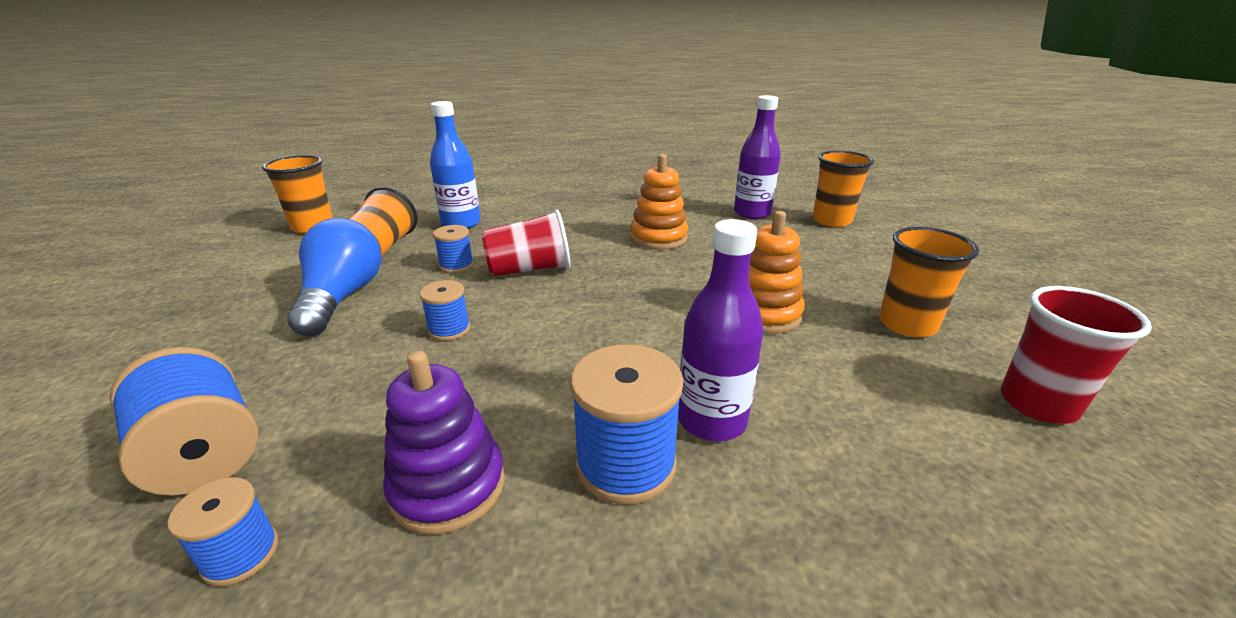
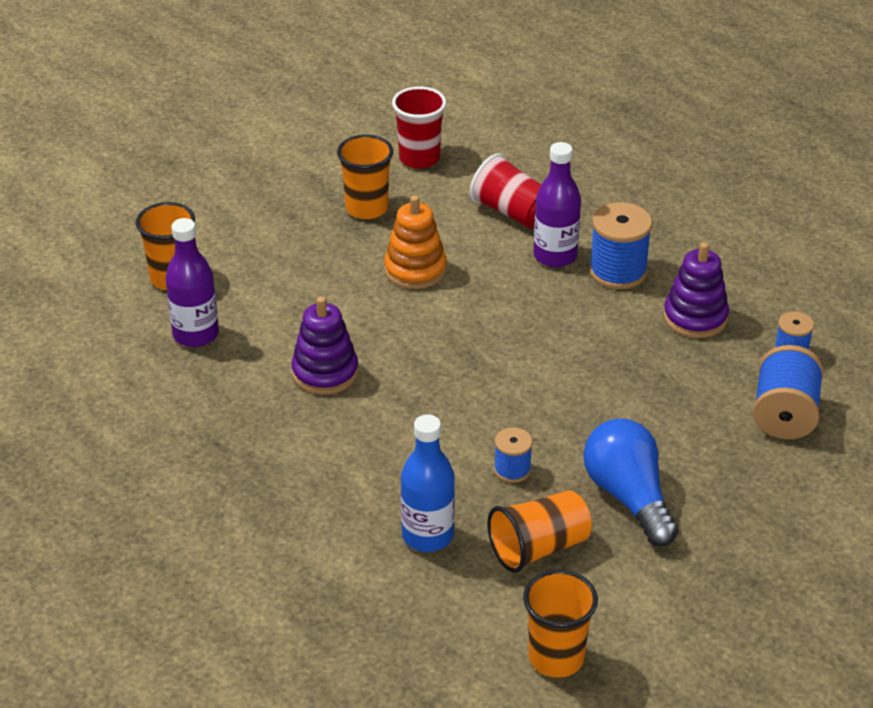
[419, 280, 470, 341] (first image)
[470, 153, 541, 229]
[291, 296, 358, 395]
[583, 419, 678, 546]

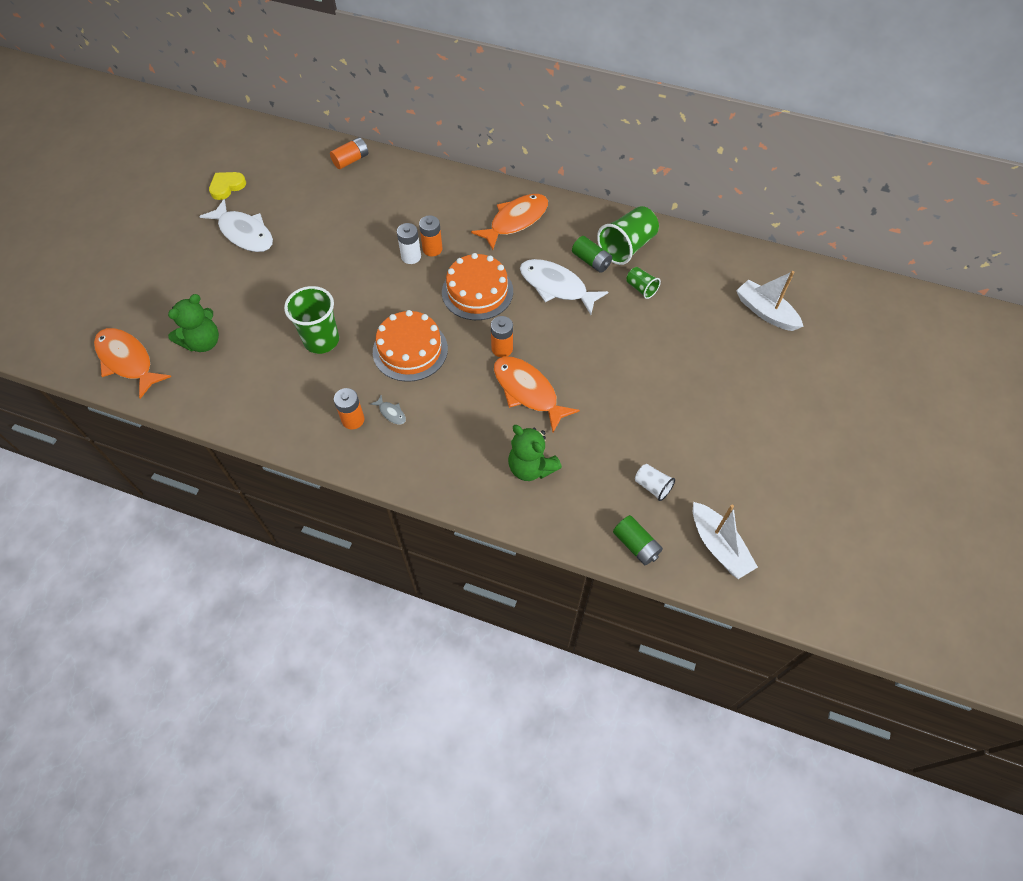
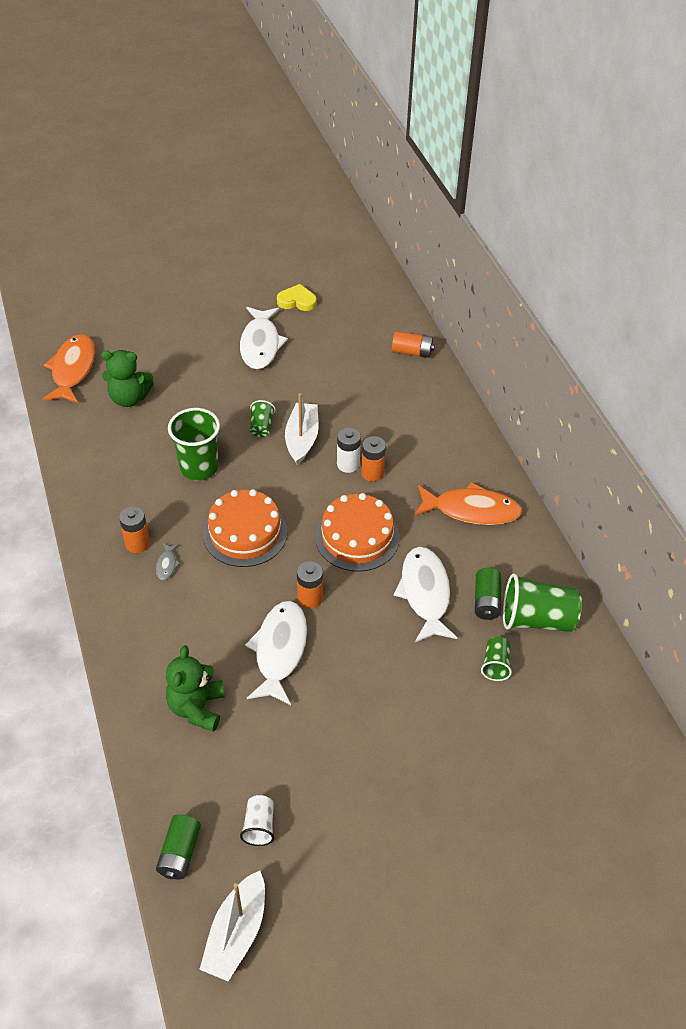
[250, 400, 275, 437]
[285, 393, 319, 465]
[245, 601, 307, 705]

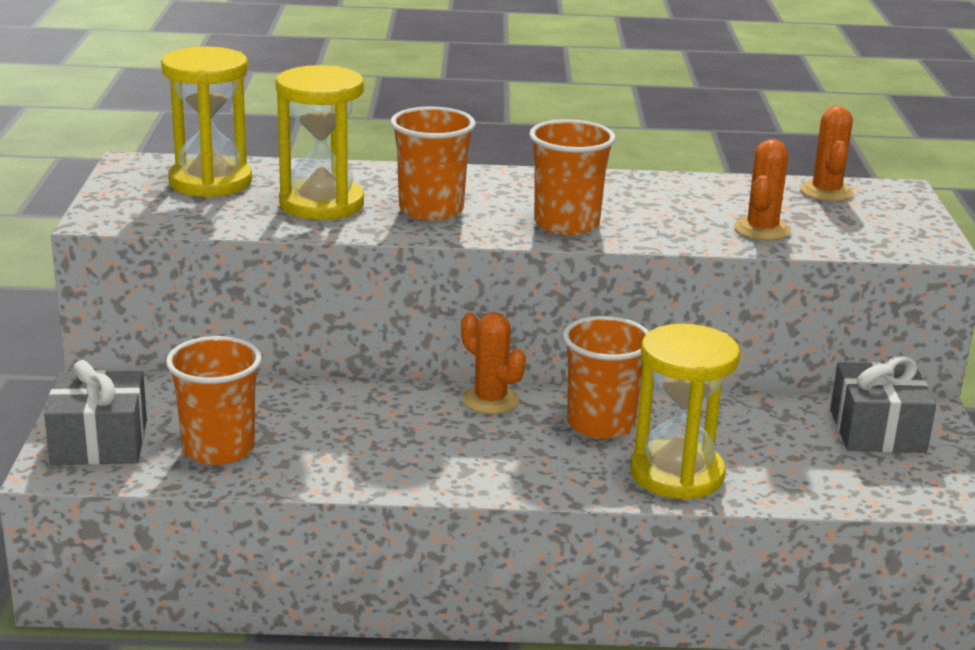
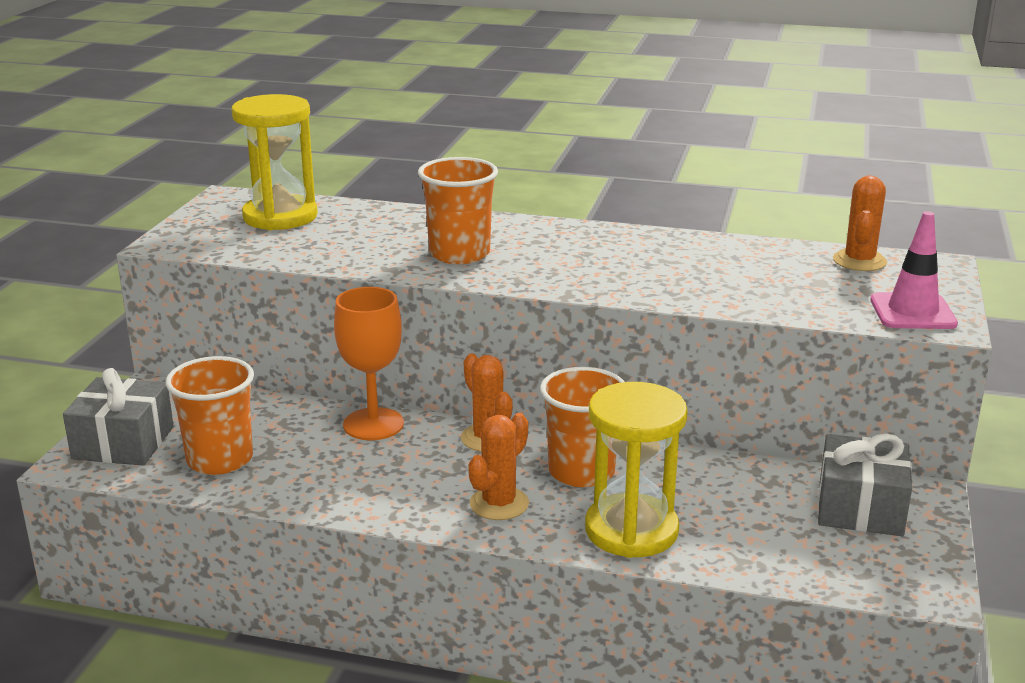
[276, 65, 364, 220] (first image)
[529, 119, 616, 235] (first image)
[334, 287, 404, 440]
[870, 211, 958, 329]
[468, 413, 529, 520]

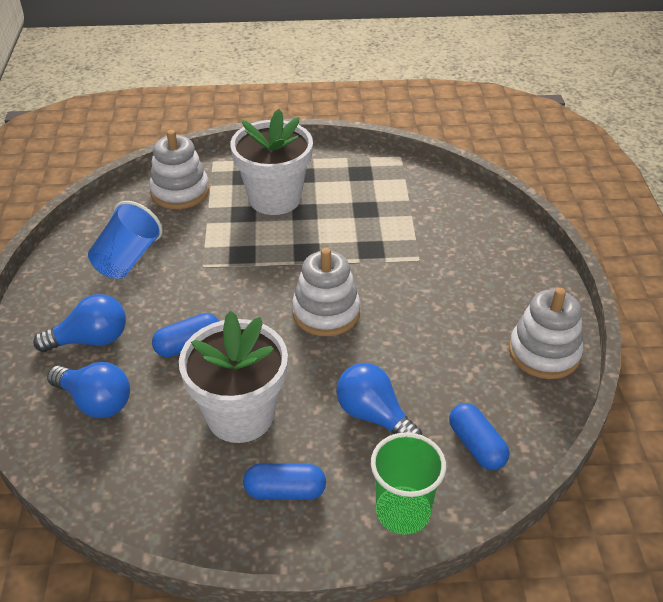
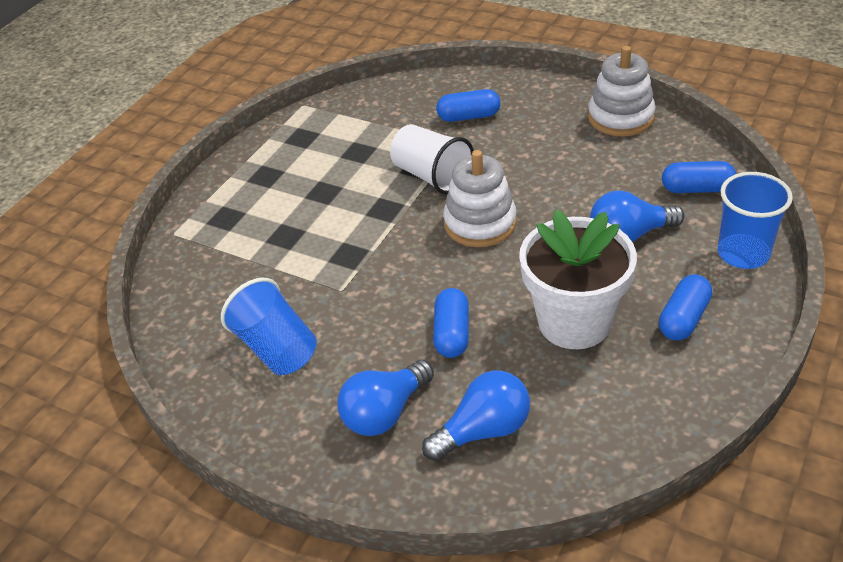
[149, 130, 209, 209] (first image)
[230, 109, 313, 215] (first image)
[390, 124, 474, 195]
[436, 89, 500, 122]
[718, 172, 793, 269]
[337, 360, 434, 436]

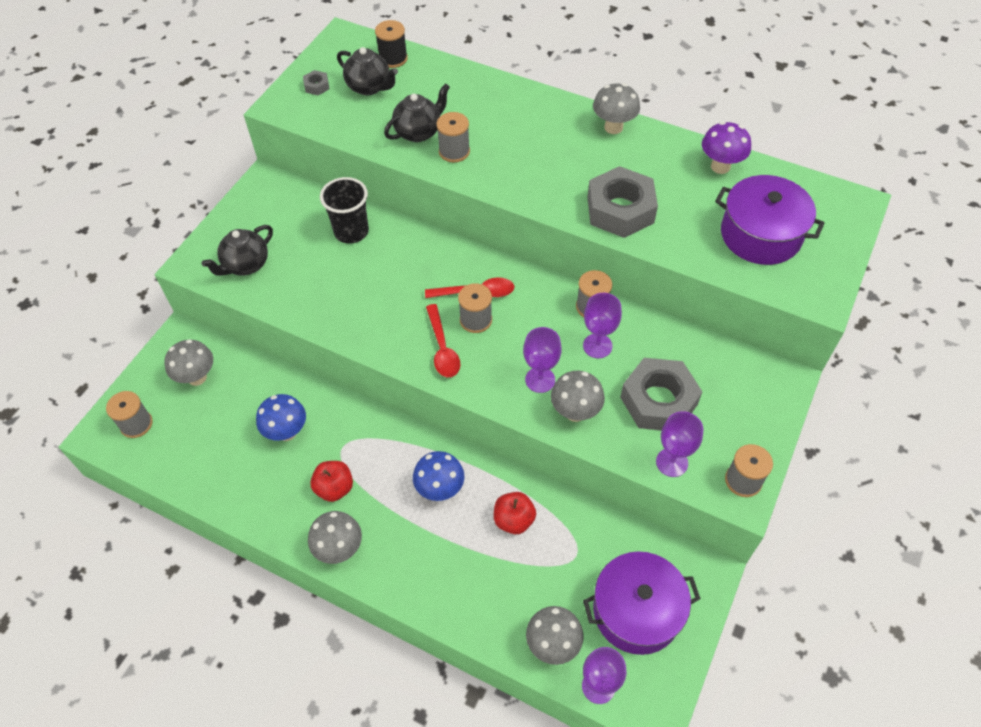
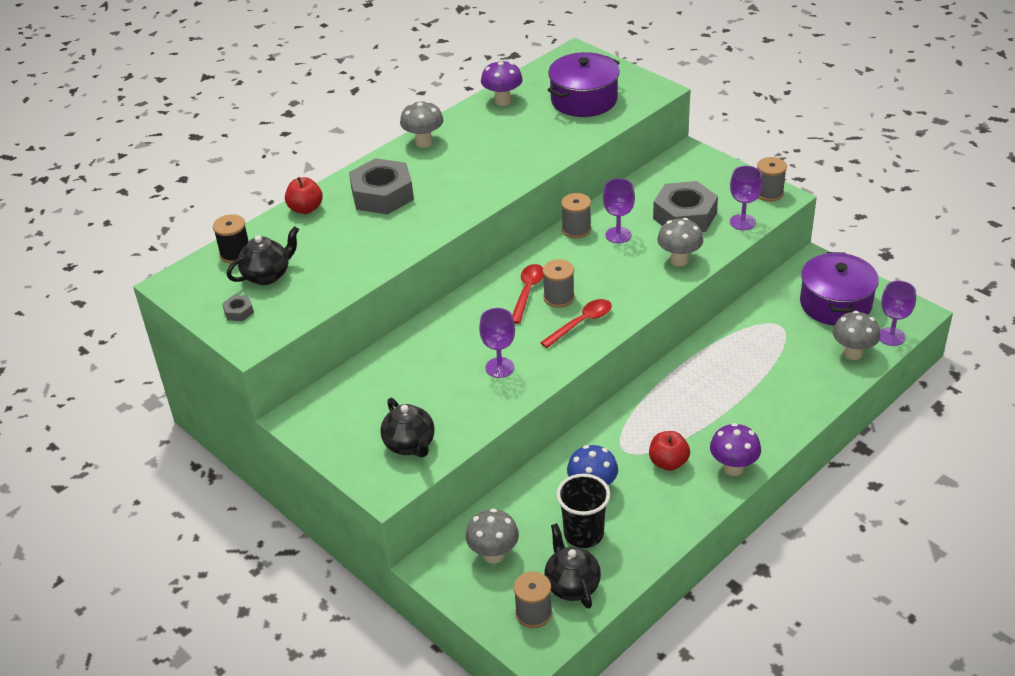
[413, 451, 464, 501] (first image)
[437, 112, 470, 162] (first image)
[556, 474, 610, 548]
[544, 523, 601, 608]
[285, 177, 323, 214]
[479, 308, 515, 378]
[349, 158, 414, 214]
[710, 423, 761, 476]
[540, 299, 612, 348]

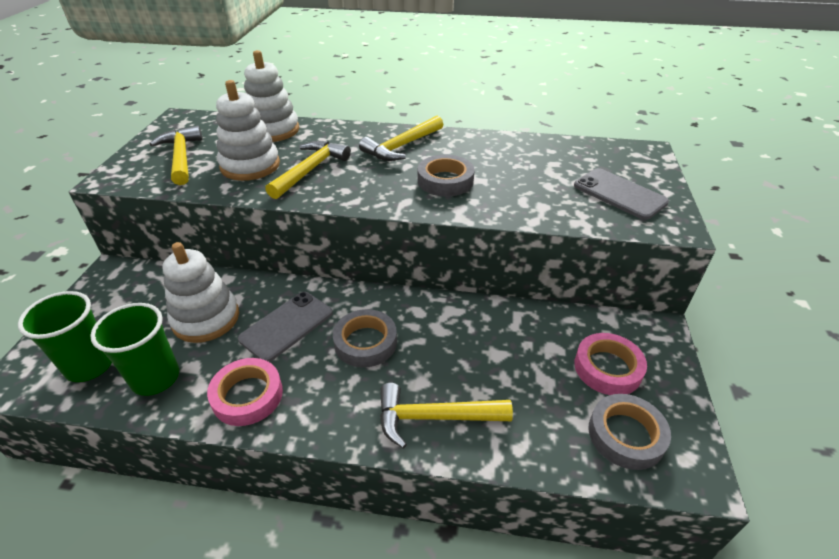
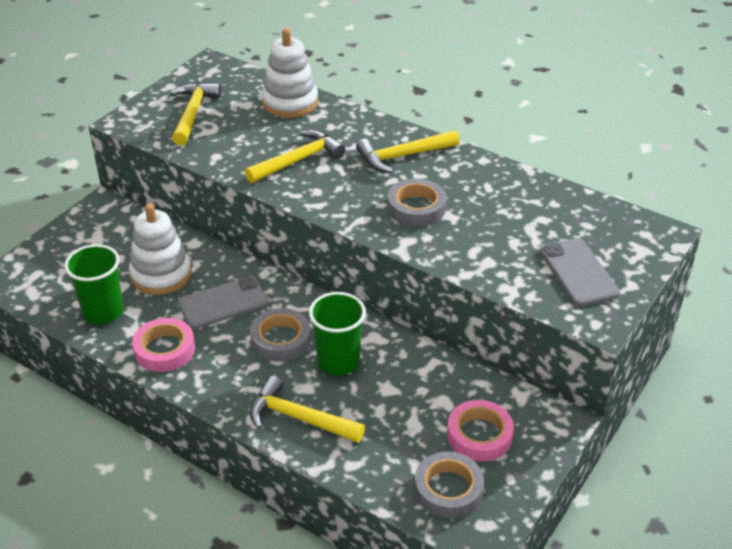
[216, 80, 280, 181] (first image)
[309, 292, 366, 375]

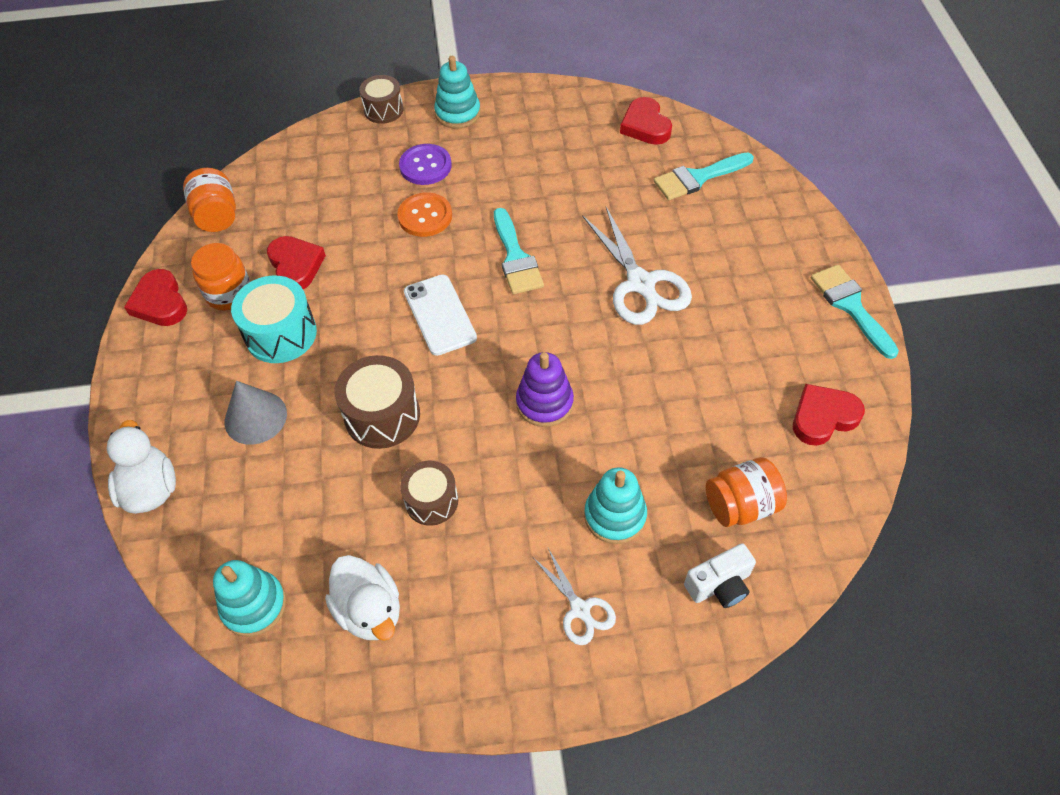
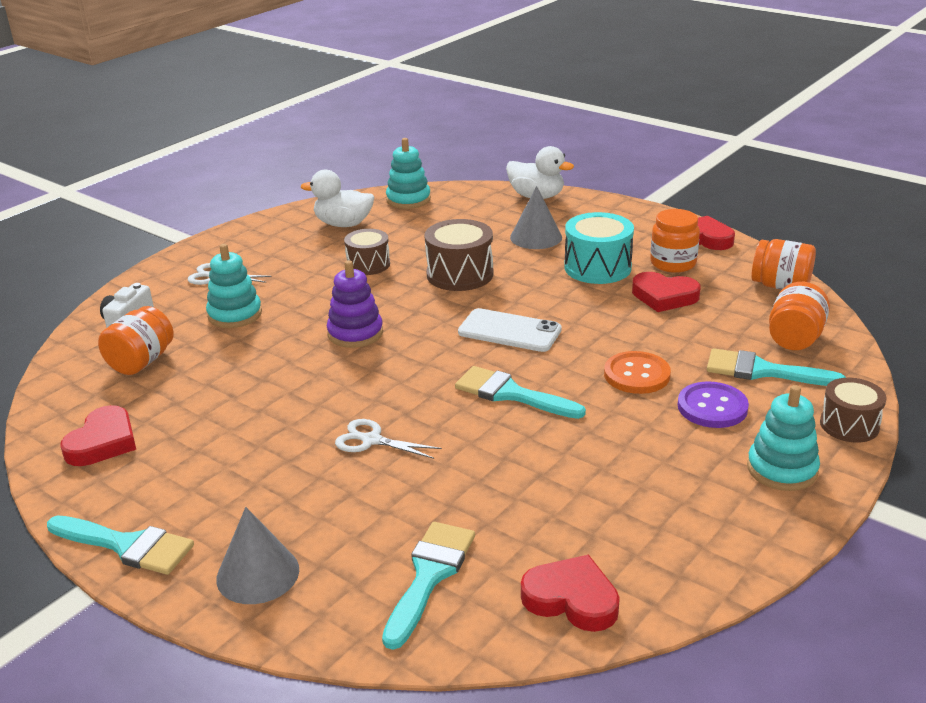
[216, 507, 299, 604]
[707, 348, 846, 386]
[769, 282, 830, 350]
[335, 419, 442, 459]

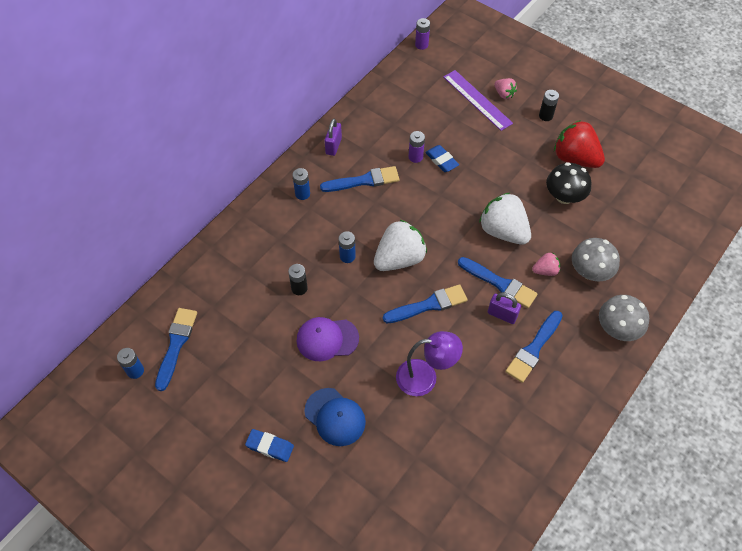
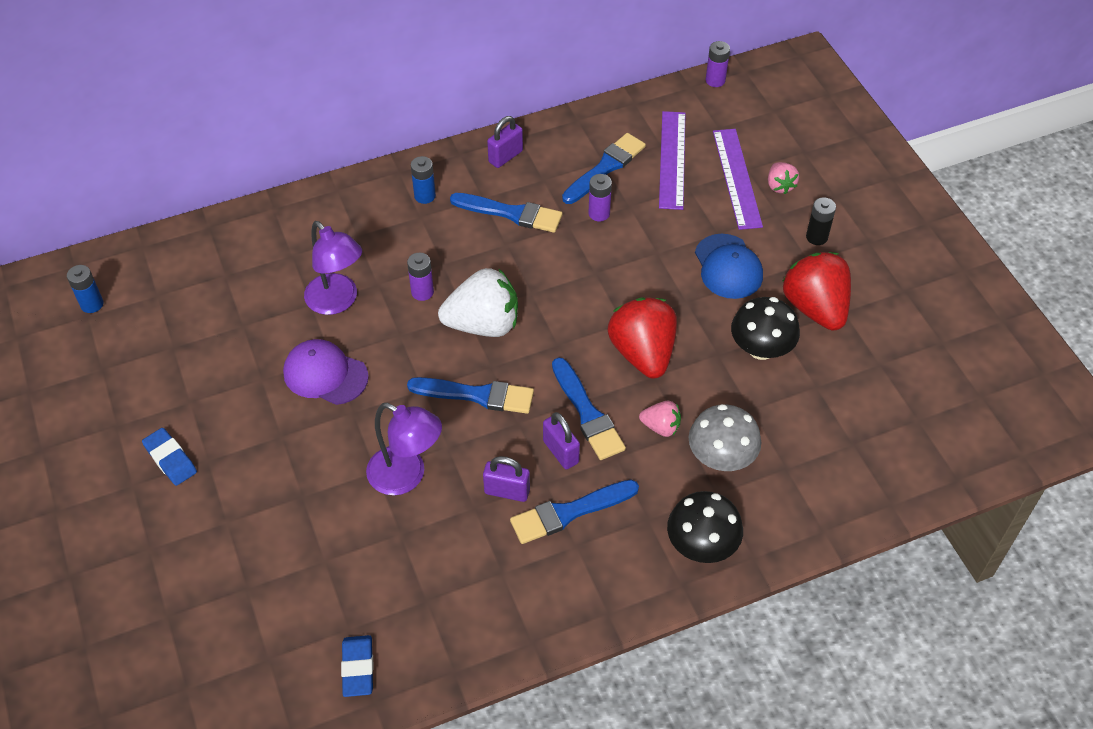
[483, 456, 530, 502]
[659, 111, 686, 210]
[562, 133, 646, 204]
[695, 234, 763, 299]
[341, 635, 374, 697]
[304, 221, 362, 315]
[407, 253, 434, 301]
[608, 297, 677, 379]
[667, 491, 743, 563]

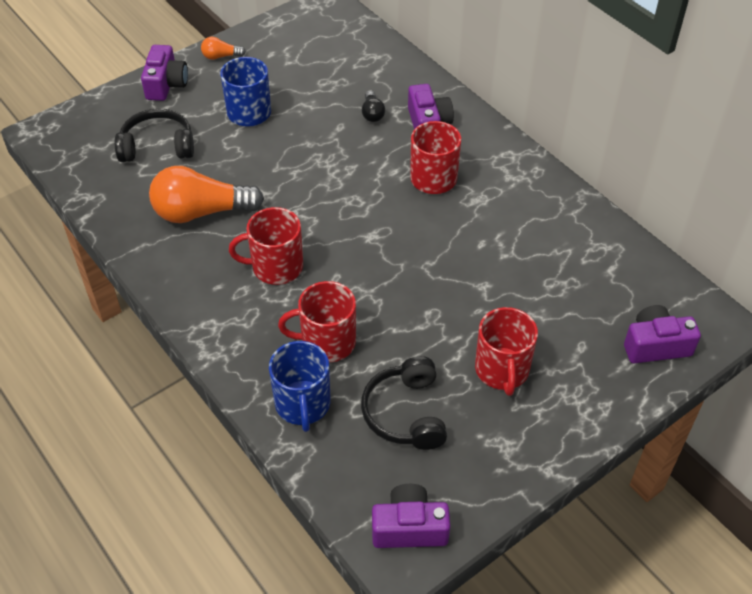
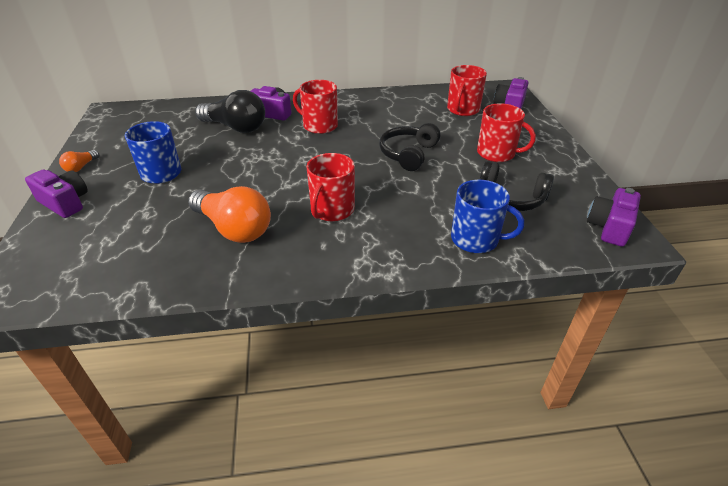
[379, 123, 441, 171]
[447, 65, 487, 116]
[188, 186, 271, 243]
[195, 90, 265, 133]

